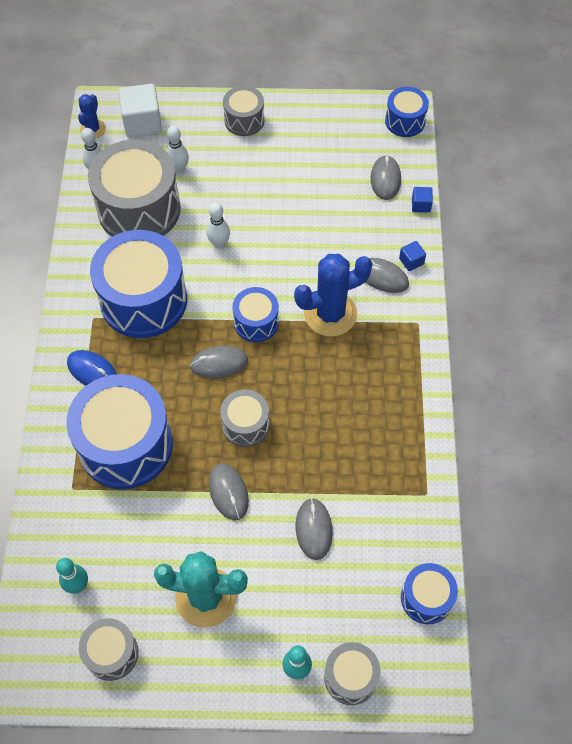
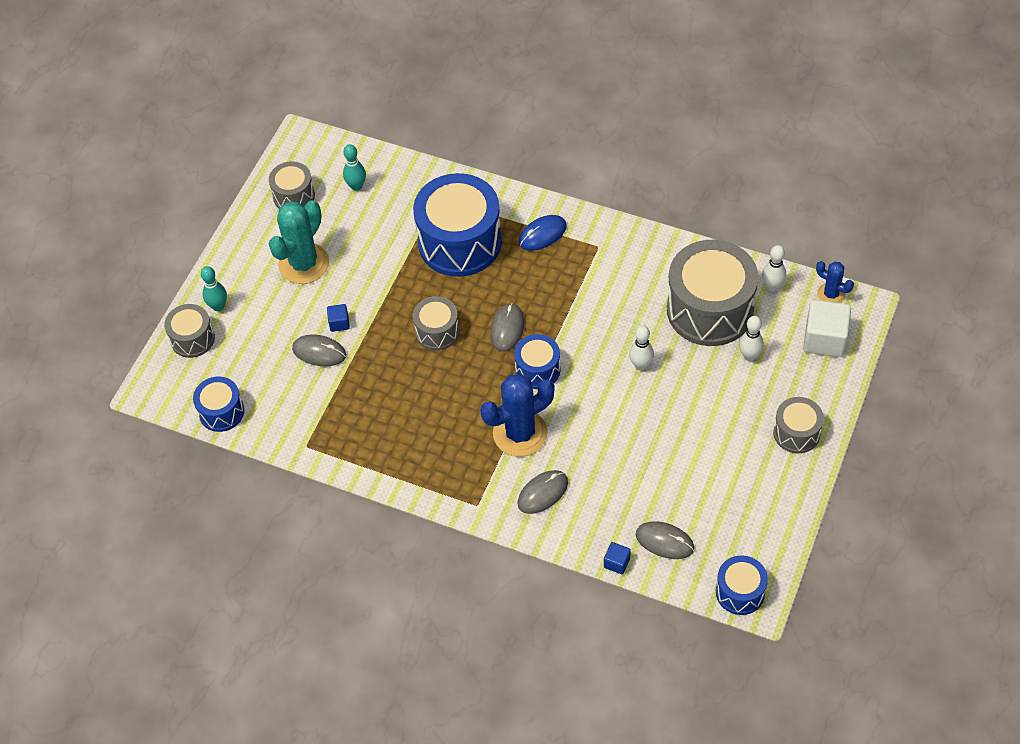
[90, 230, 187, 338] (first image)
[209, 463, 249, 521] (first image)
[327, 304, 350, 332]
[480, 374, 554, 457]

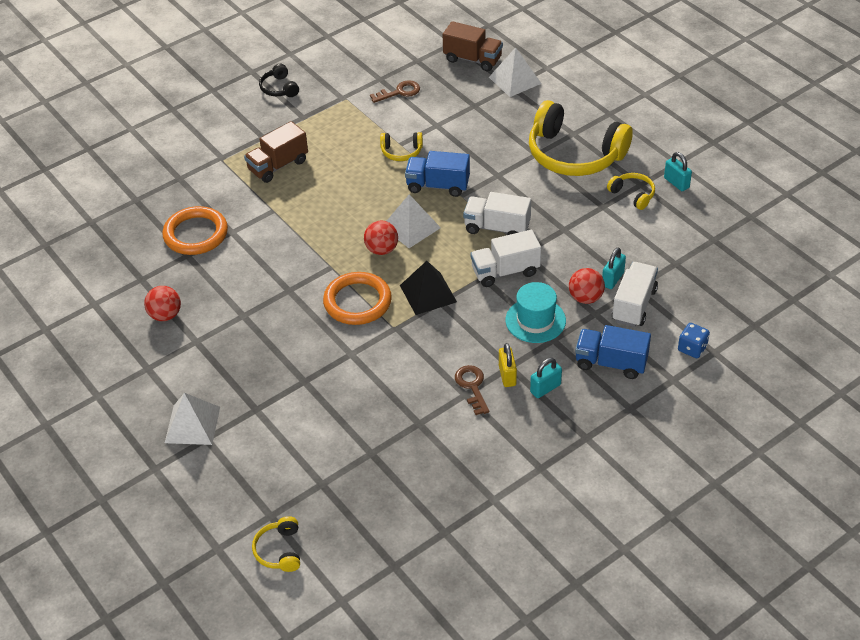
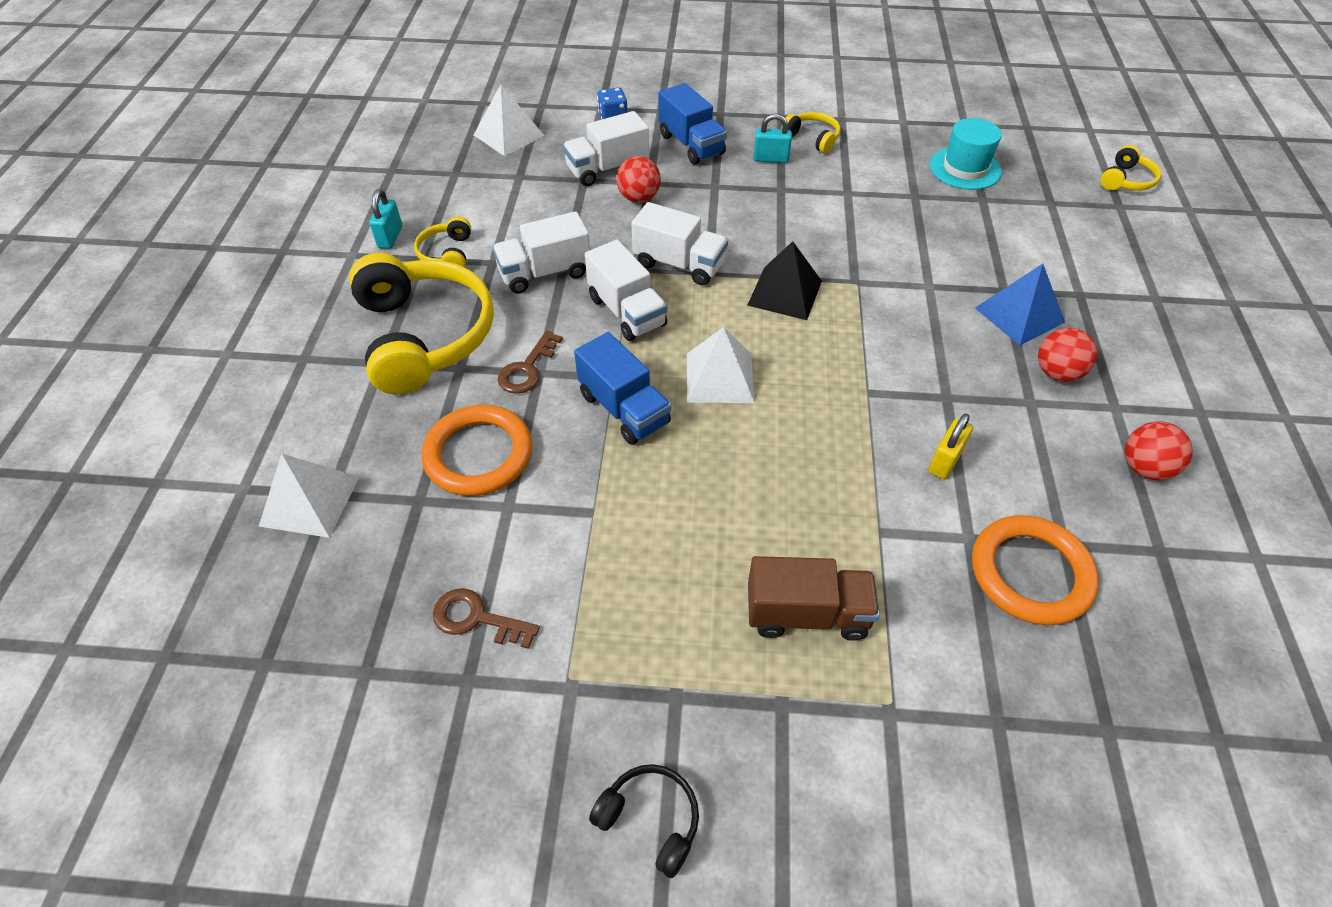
[443, 21, 503, 71] (first image)
[602, 247, 626, 289] (first image)
[492, 211, 590, 294]
[975, 264, 1065, 346]
[474, 84, 545, 156]
[421, 405, 532, 496]
[1038, 328, 1097, 382]
[781, 112, 841, 153]
[497, 331, 563, 394]
[929, 414, 973, 479]
[930, 118, 1002, 190]
[589, 764, 699, 878]

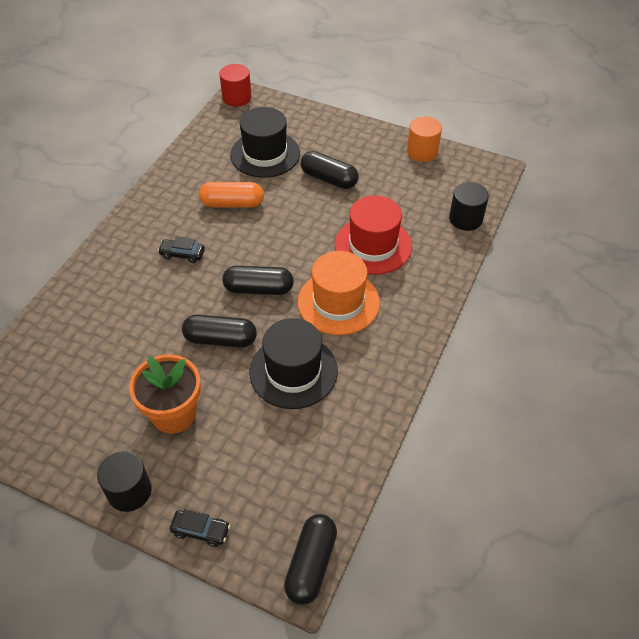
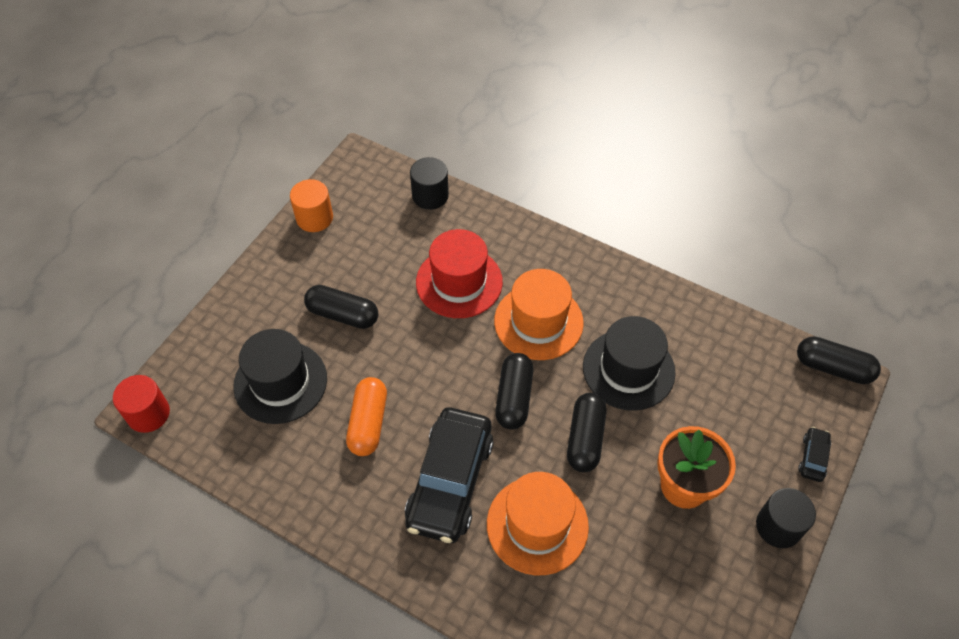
[487, 472, 589, 575]
[304, 285, 378, 329]
[405, 408, 493, 543]

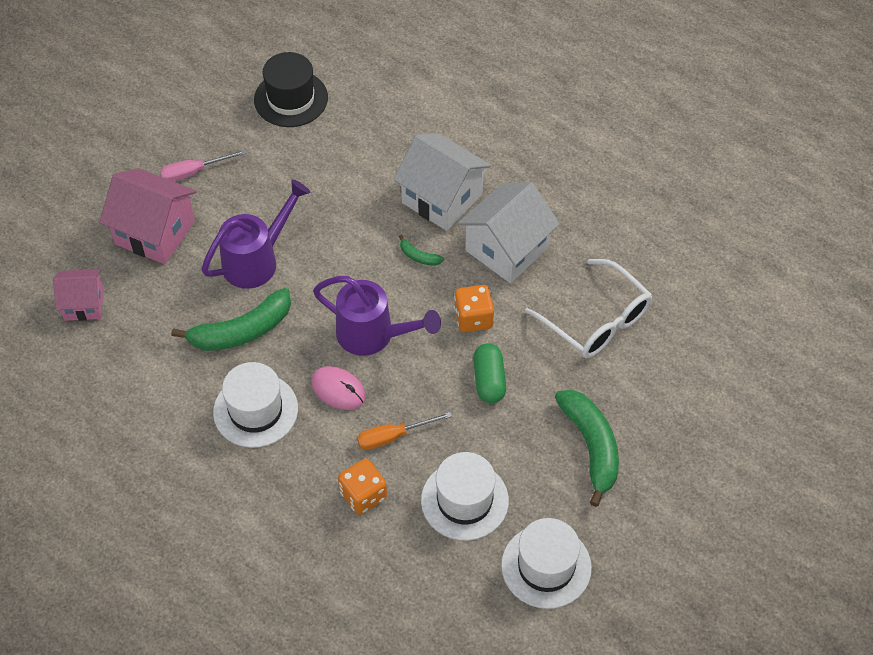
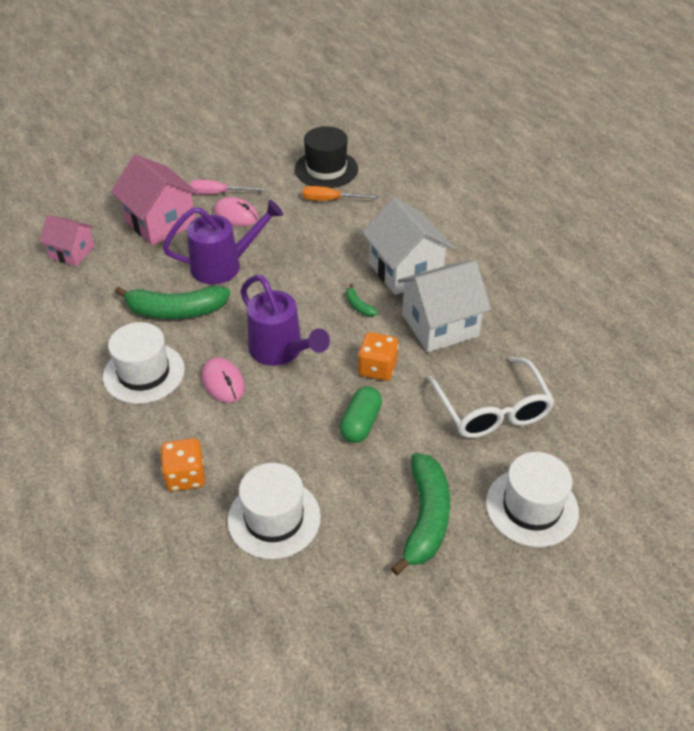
[213, 197, 258, 226]
[303, 186, 379, 201]
[486, 452, 579, 547]

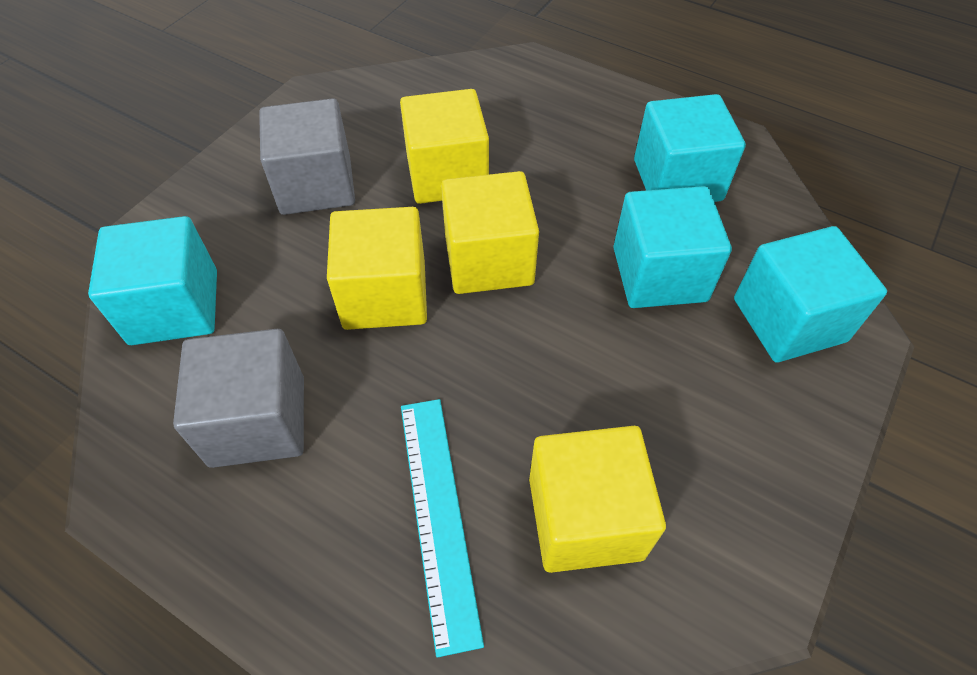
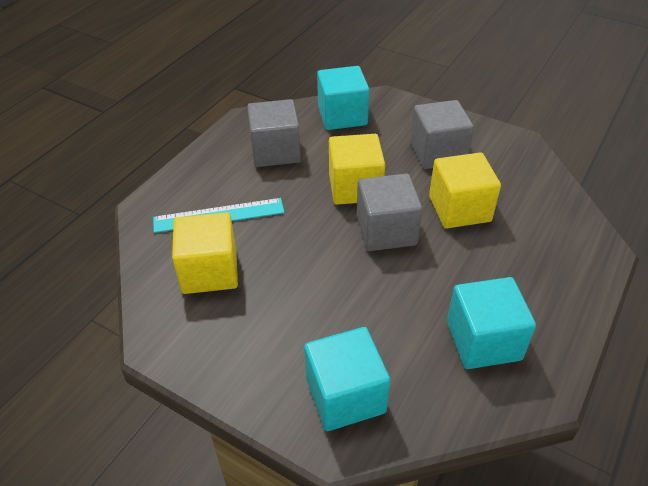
[613, 186, 732, 308] (first image)
[357, 173, 422, 251]

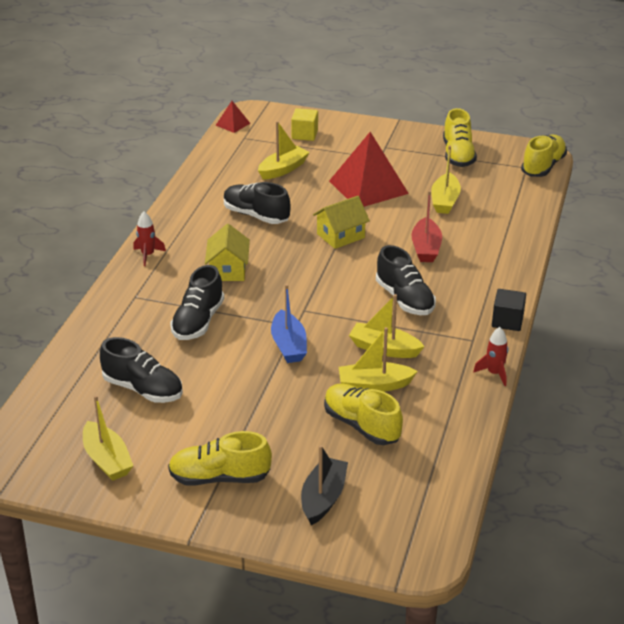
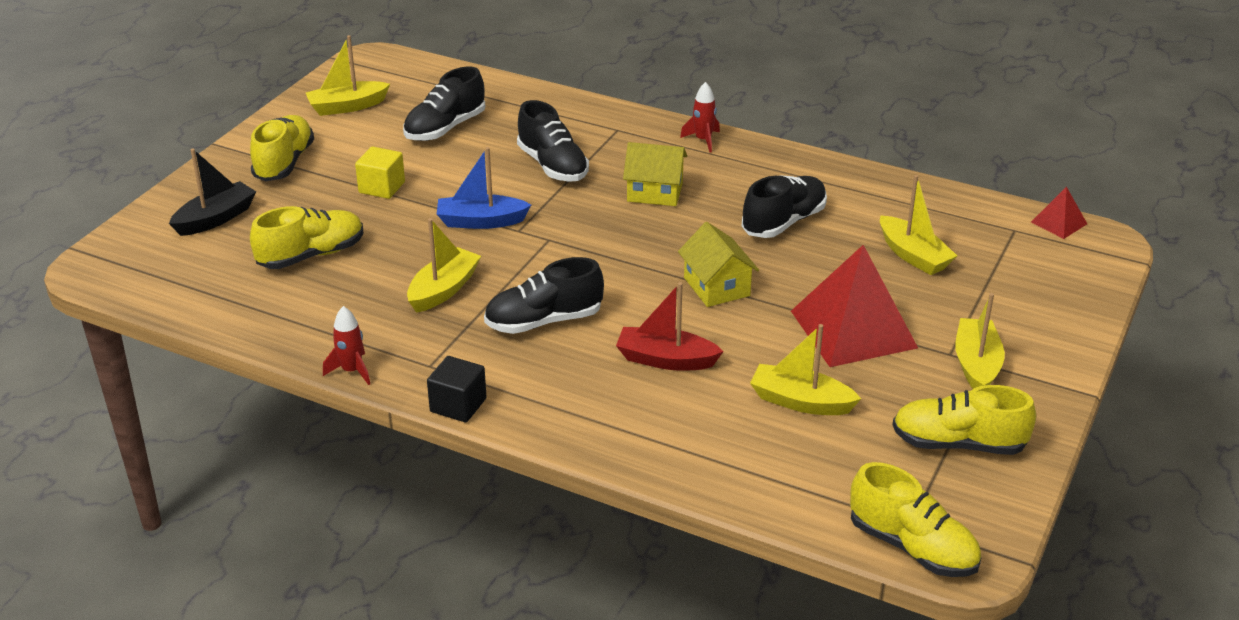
[355, 146, 405, 199]
[955, 293, 1005, 389]
[517, 100, 589, 182]
[169, 148, 256, 236]

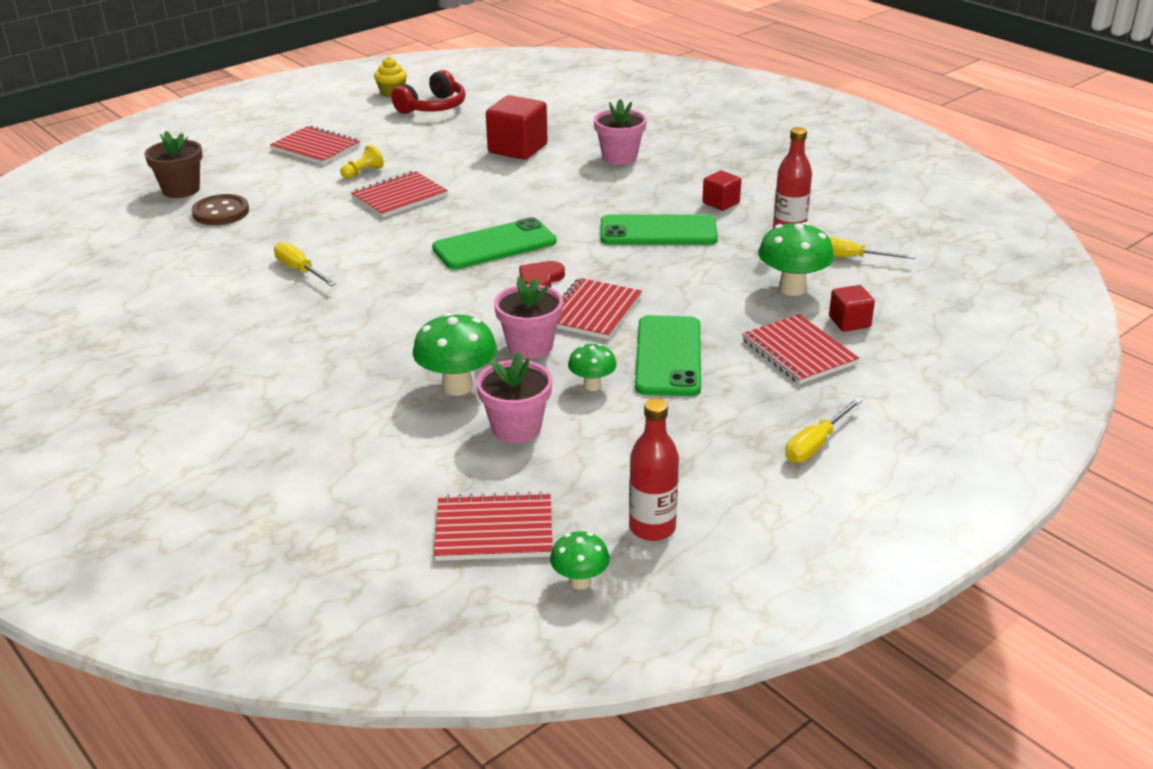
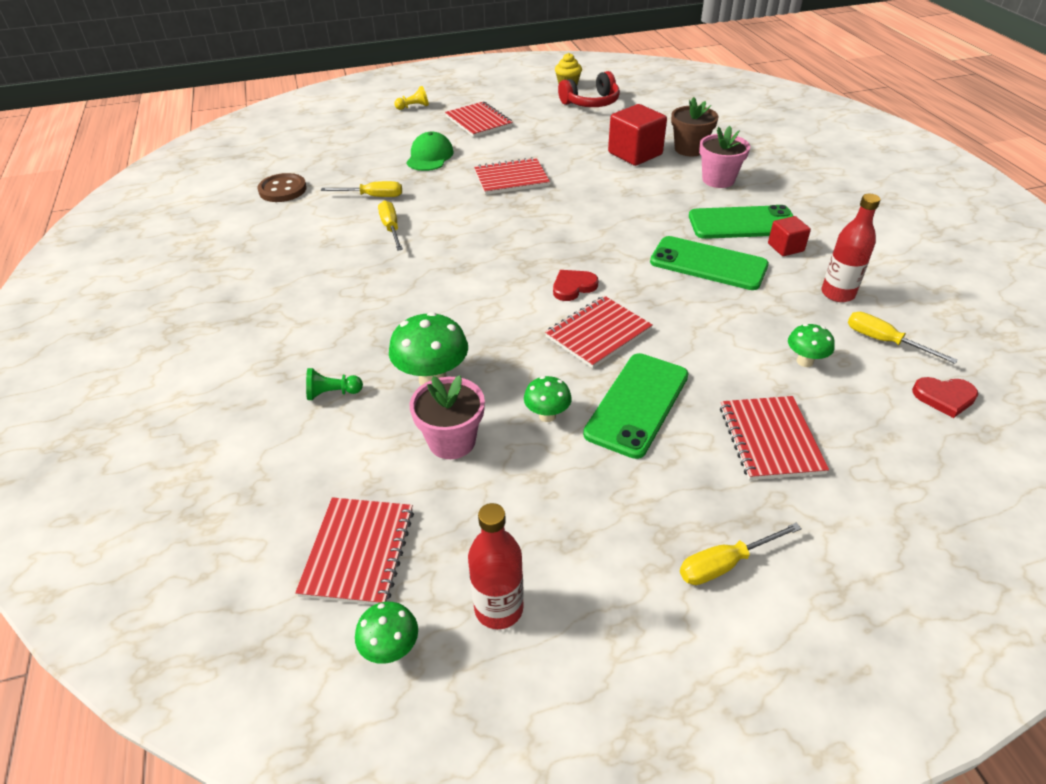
[494, 277, 563, 359] (first image)
[829, 285, 875, 332] (first image)
[306, 368, 363, 400]
[321, 181, 402, 197]
[406, 132, 454, 171]
[912, 377, 978, 418]
[671, 97, 719, 156]
[257, 173, 307, 202]
[394, 86, 429, 110]
[689, 205, 793, 239]
[295, 497, 414, 605]
[788, 324, 835, 367]

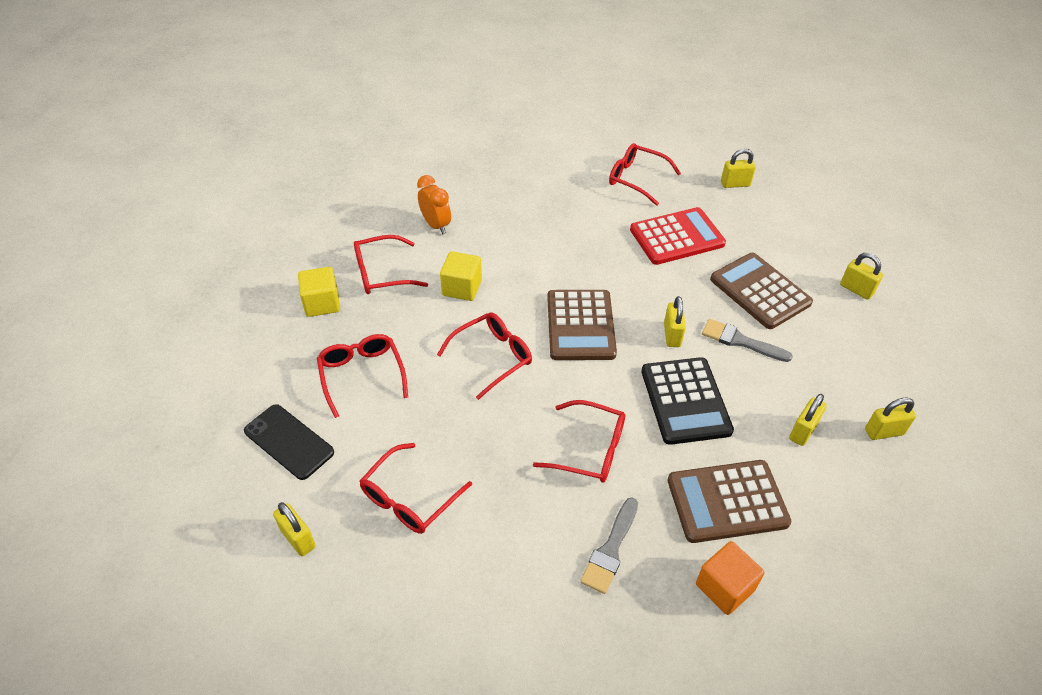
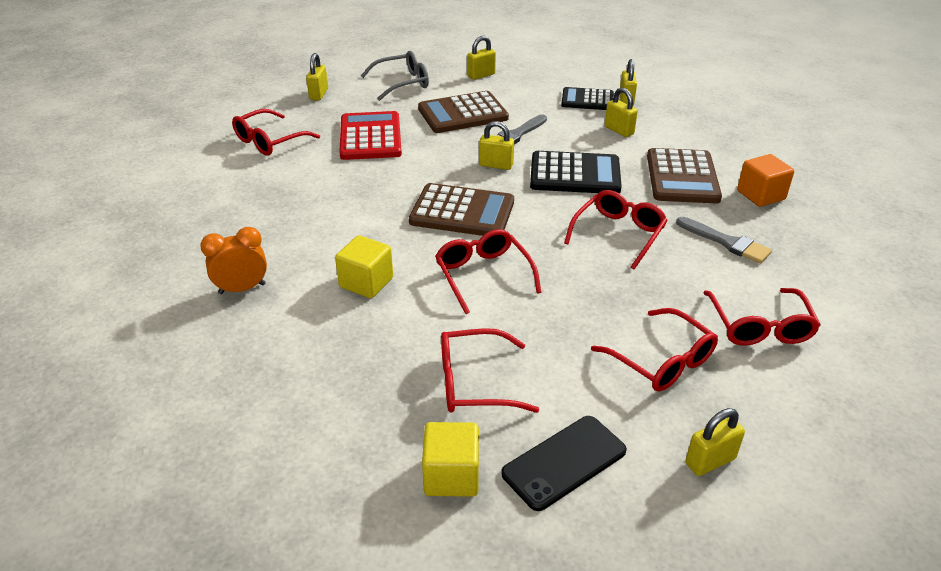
[361, 51, 429, 101]
[561, 87, 614, 110]
[422, 422, 479, 497]
[703, 288, 821, 346]

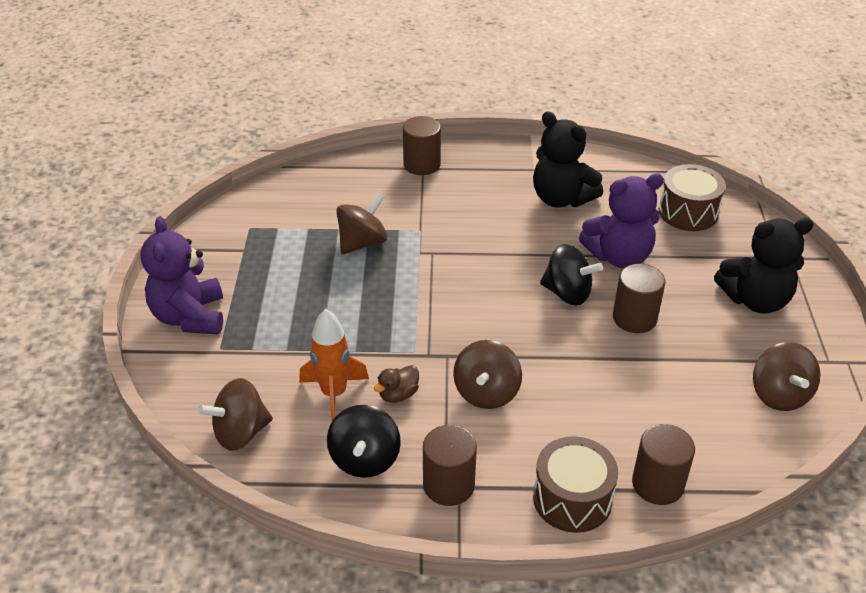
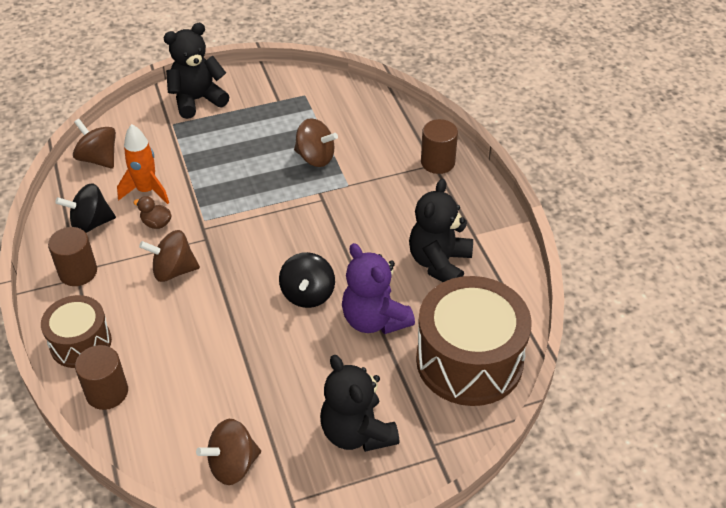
[613, 264, 665, 333] (first image)
[163, 23, 230, 119]
[416, 276, 532, 406]

